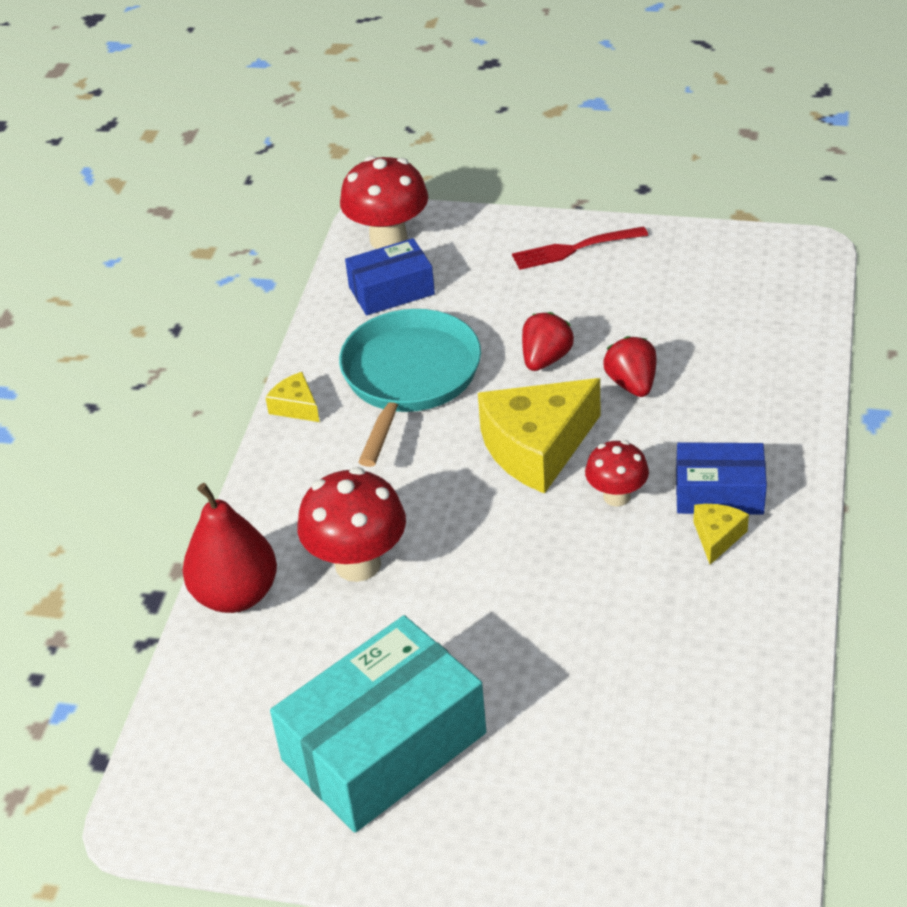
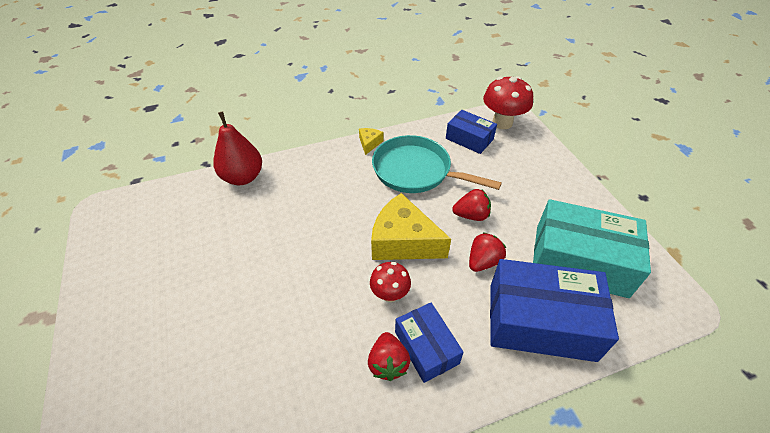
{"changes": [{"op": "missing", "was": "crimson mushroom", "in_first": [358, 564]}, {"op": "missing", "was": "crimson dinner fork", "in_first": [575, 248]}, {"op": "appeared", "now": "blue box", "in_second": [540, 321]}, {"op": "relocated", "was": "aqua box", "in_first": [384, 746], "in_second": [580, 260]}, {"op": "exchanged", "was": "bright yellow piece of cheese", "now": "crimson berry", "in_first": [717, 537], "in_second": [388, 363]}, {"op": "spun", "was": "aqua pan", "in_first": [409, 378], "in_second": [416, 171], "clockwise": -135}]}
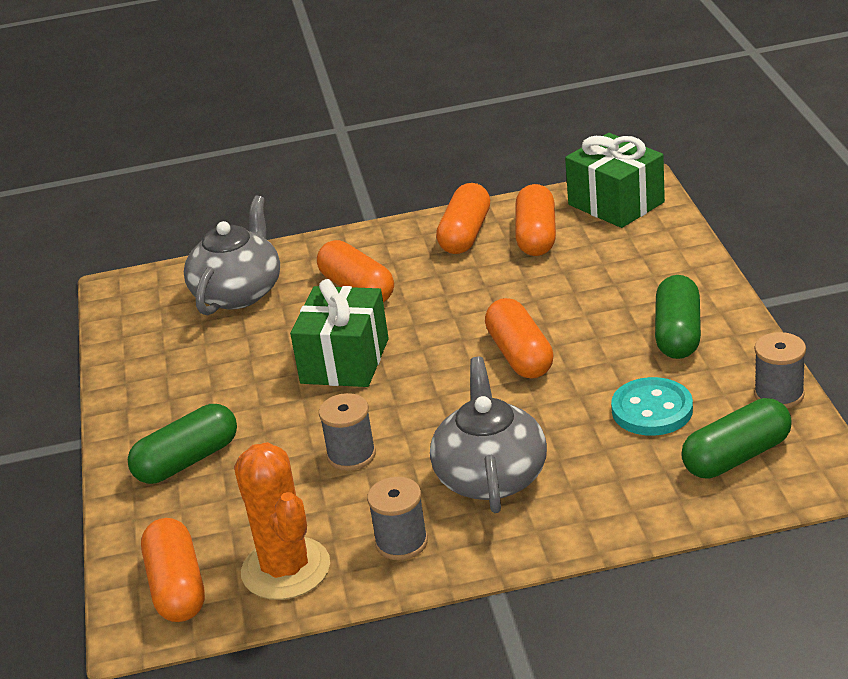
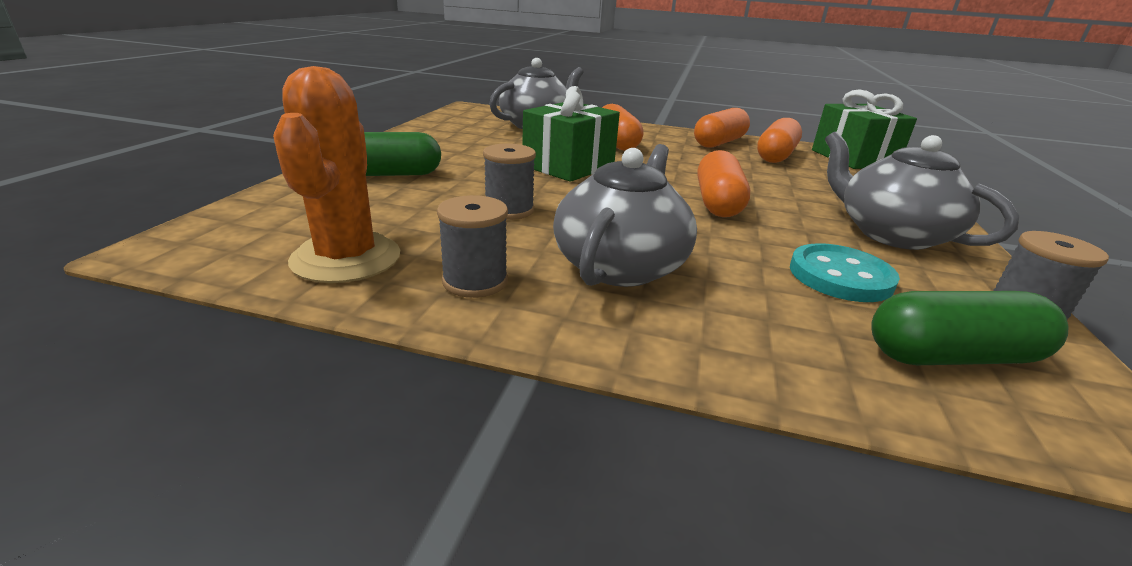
{"changes": [{"op": "missing", "was": "orange-coloured pill shape", "in_first": [177, 587]}, {"op": "exchanged", "was": "green pill shape", "now": "grey china teapot", "in_first": [678, 334], "in_second": [891, 234]}]}
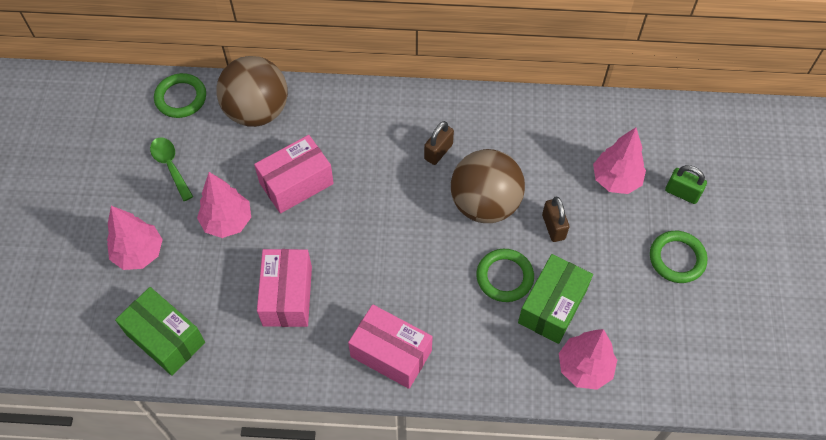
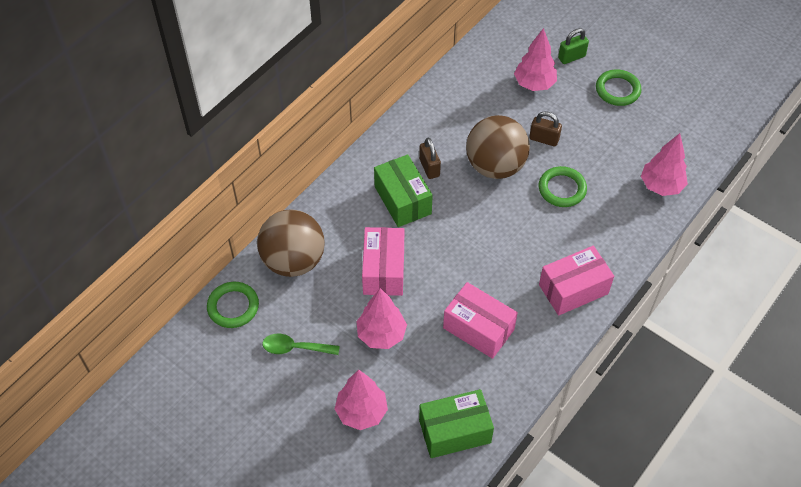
{"changes": [{"op": "relocated", "was": "green box", "in_first": [552, 306], "in_second": [402, 200]}]}
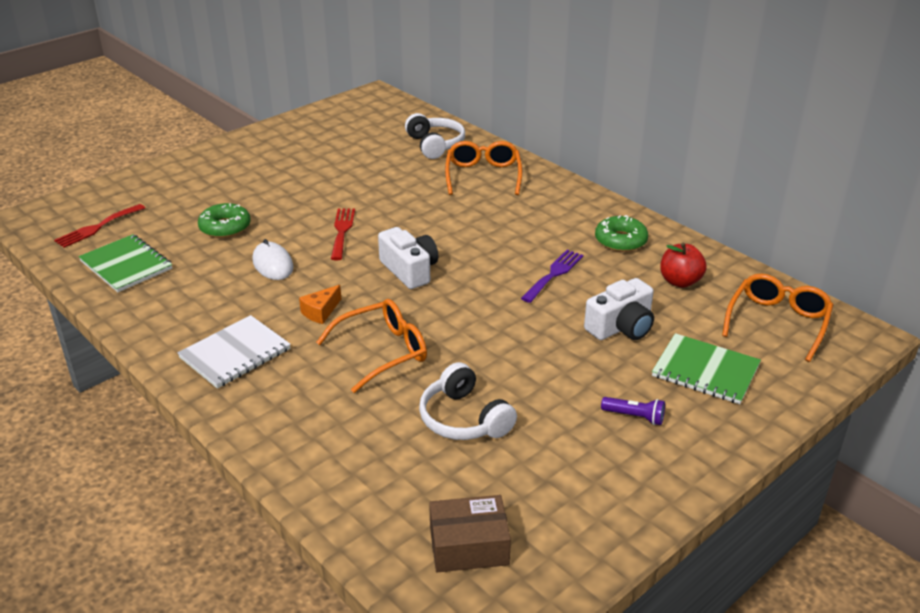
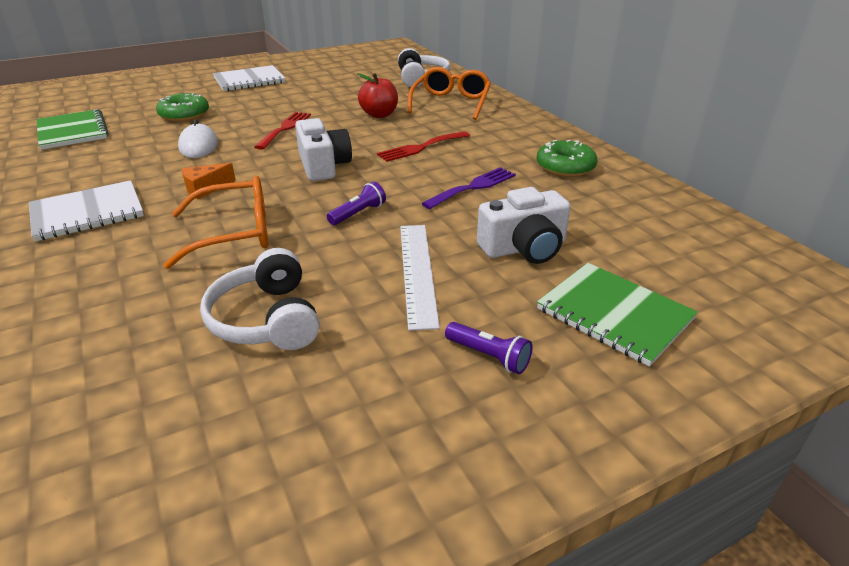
{"changes": [{"op": "missing", "was": "russet box", "in_first": [469, 546]}, {"op": "missing", "was": "orange-coloured spectacles", "in_first": [777, 322]}, {"op": "appeared", "now": "white exercise book", "in_second": [249, 80]}, {"op": "appeared", "now": "royal purple pocket torch", "in_second": [358, 214]}, {"op": "appeared", "now": "white straightedge", "in_second": [417, 272]}, {"op": "relocated", "was": "crimson dinner fork", "in_first": [97, 227], "in_second": [421, 147]}, {"op": "relocated", "was": "crimson apple fruit", "in_first": [680, 281], "in_second": [379, 114]}]}
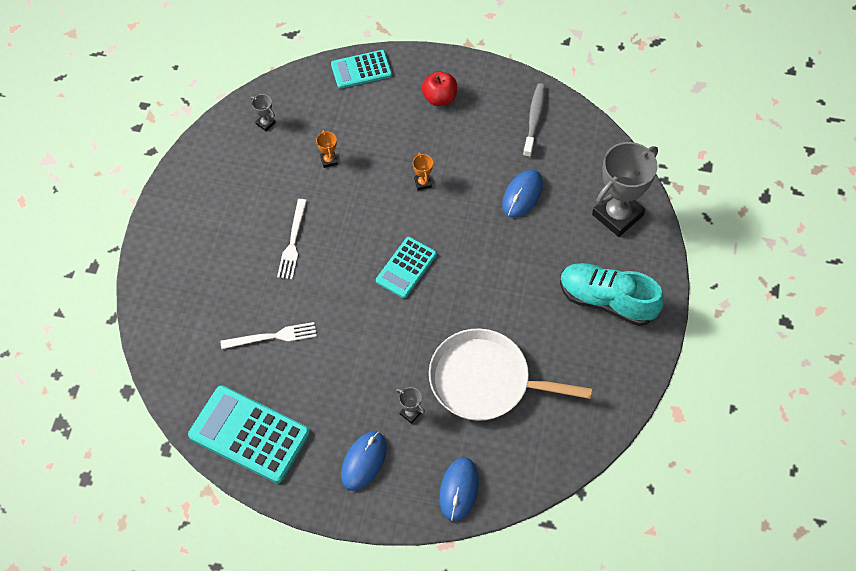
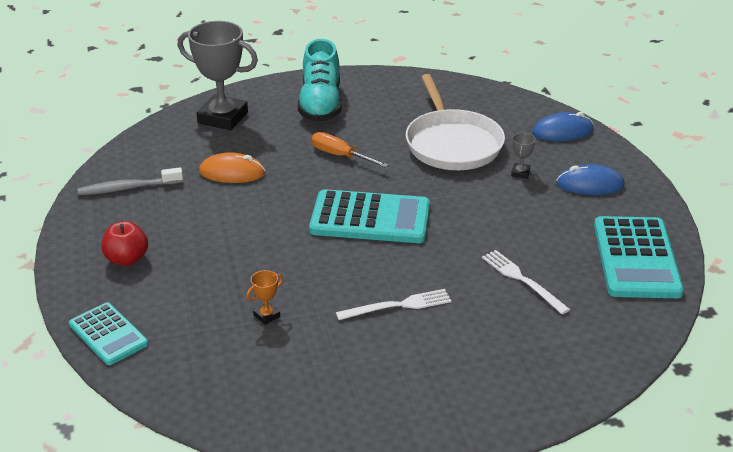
{"changes": [{"op": "missing", "was": "grey award cup", "in_first": [265, 123]}, {"op": "missing", "was": "orange-coloured award cup", "in_first": [422, 183]}, {"op": "appeared", "now": "orange-coloured hand screwdriver", "in_second": [340, 156]}, {"op": "colour", "was": "blue PC mouse", "now": "orange-coloured PC mouse", "in_first": [522, 195], "in_second": [232, 172]}, {"op": "size", "was": "aqua calculator", "in_first": [406, 268], "in_second": [370, 218], "ratio": 1.64}]}
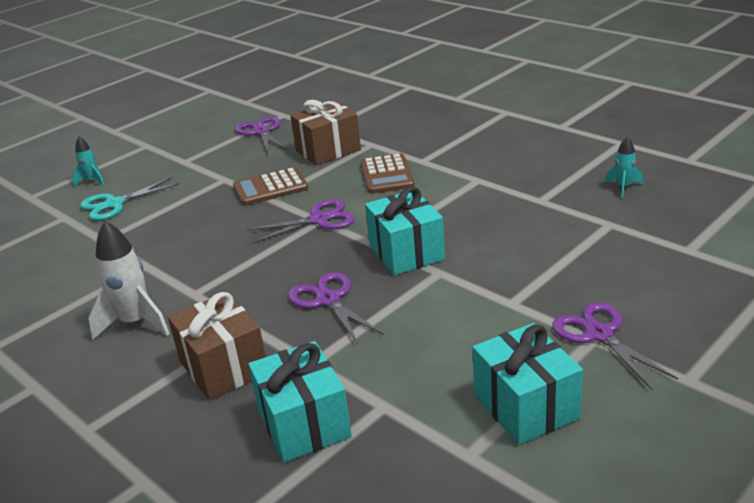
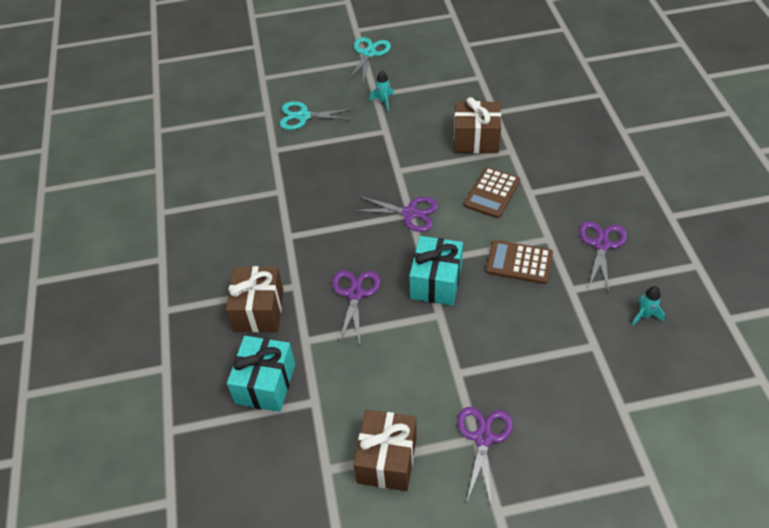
{"changes": [{"op": "missing", "was": "white rocket", "in_first": [135, 323]}, {"op": "appeared", "now": "aqua pair of scissors", "in_second": [369, 53]}, {"op": "relocated", "was": "aqua rocket", "in_first": [92, 181], "in_second": [383, 101]}, {"op": "relocated", "was": "russet calculator", "in_first": [270, 188], "in_second": [519, 262]}, {"op": "relocated", "was": "royal purple pair of scissors", "in_first": [261, 132], "in_second": [601, 245]}, {"op": "colour", "was": "aqua wrapped gift", "now": "russet wrapped gift", "in_first": [526, 406], "in_second": [387, 459]}]}
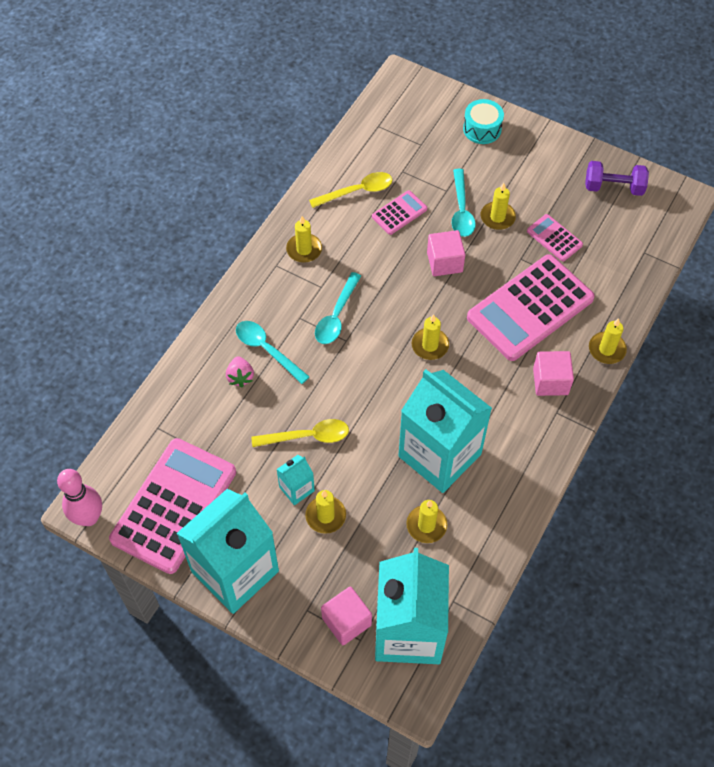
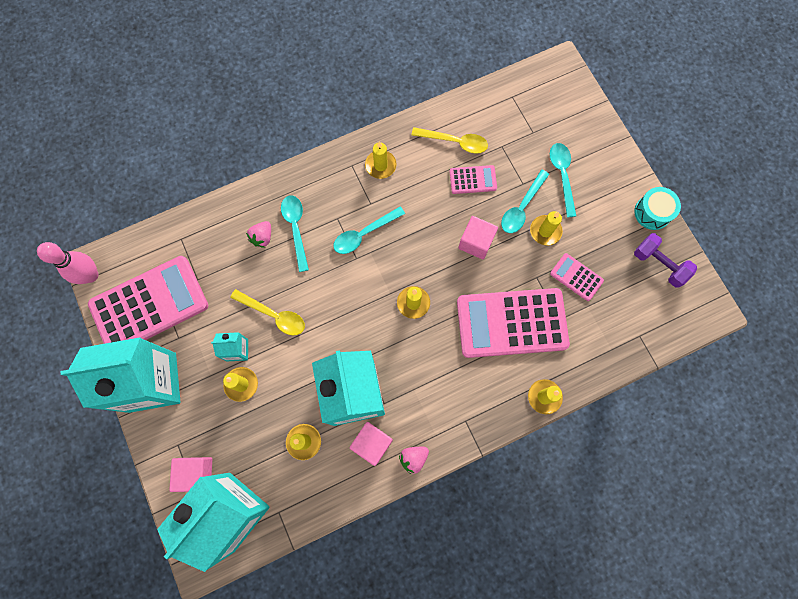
{"changes": [{"op": "appeared", "now": "pink berry", "in_second": [413, 458]}, {"op": "appeared", "now": "aqua spoon", "in_second": [562, 175]}, {"op": "relocated", "was": "aqua drum", "in_first": [482, 129], "in_second": [652, 212]}, {"op": "relocated", "was": "pink solid cube", "in_first": [550, 381], "in_second": [372, 443]}, {"op": "spun", "was": "pink calculator", "in_first": [554, 238], "in_second": [576, 277], "clockwise": -45}]}
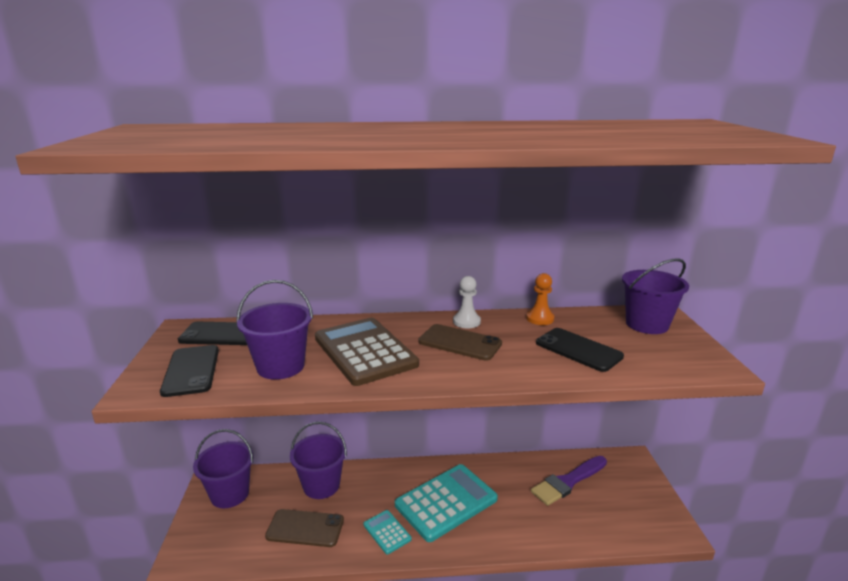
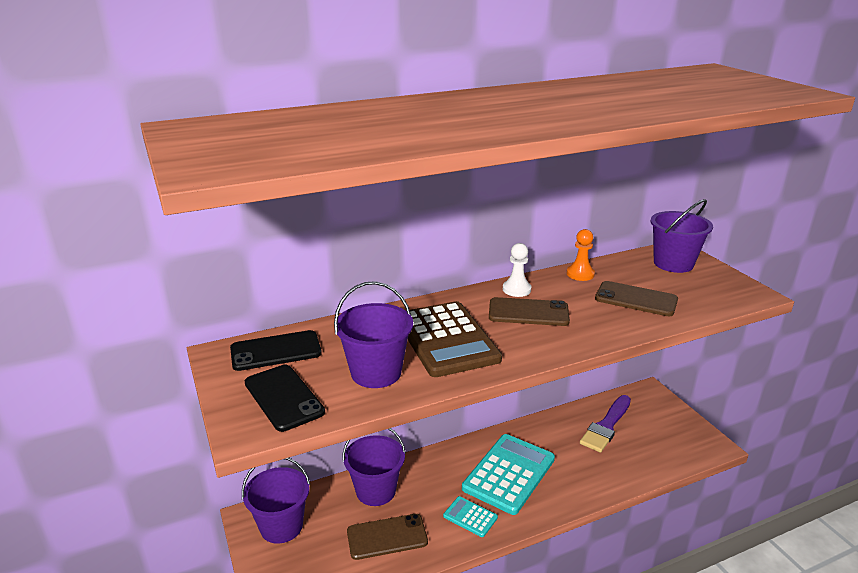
{"changes": [{"op": "colour", "was": "jet-black phone", "now": "russet phone", "in_first": [578, 350], "in_second": [636, 299]}, {"op": "spun", "was": "russet calculator", "in_first": [365, 351], "in_second": [446, 339], "clockwise": -150}]}
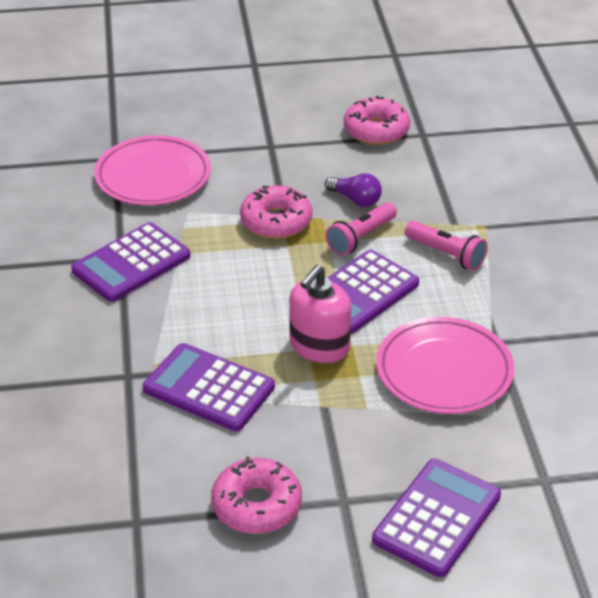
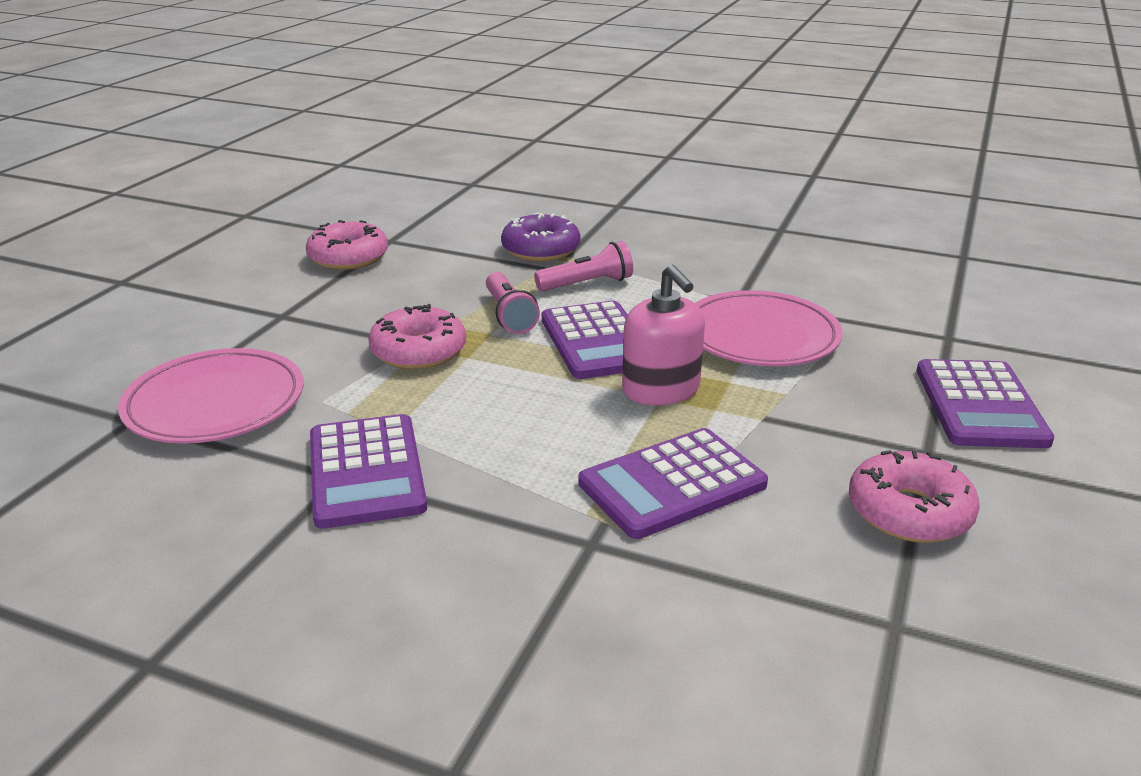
{"changes": [{"op": "missing", "was": "royal purple bulb", "in_first": [355, 199]}, {"op": "appeared", "now": "royal purple doughnut", "in_second": [541, 250]}, {"op": "spun", "was": "royal purple calculator", "in_first": [437, 518], "in_second": [980, 405], "clockwise": -150}]}
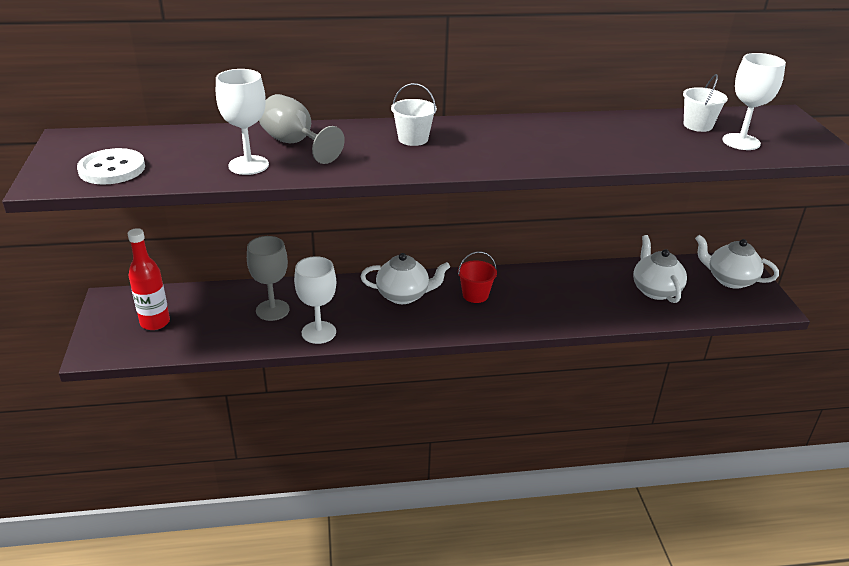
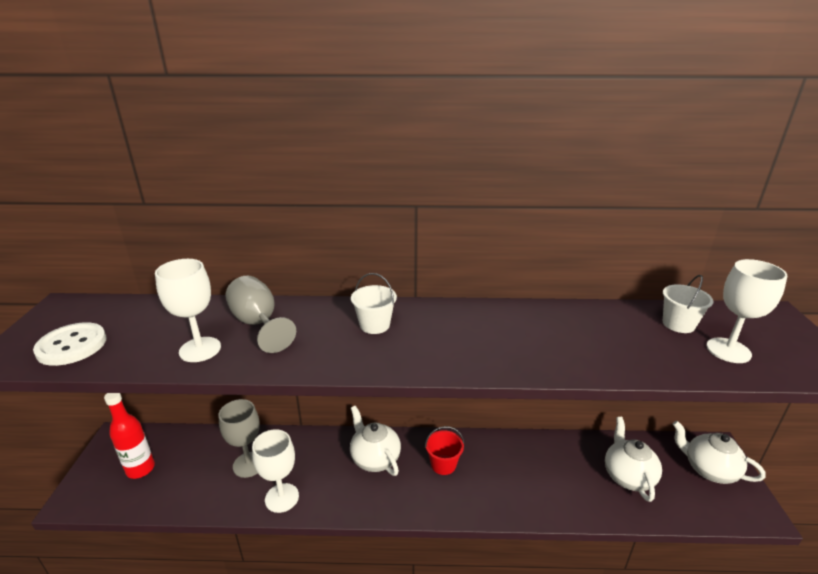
{"changes": [{"op": "spun", "was": "white china teapot", "in_first": [404, 295], "in_second": [375, 458], "clockwise": -135}]}
